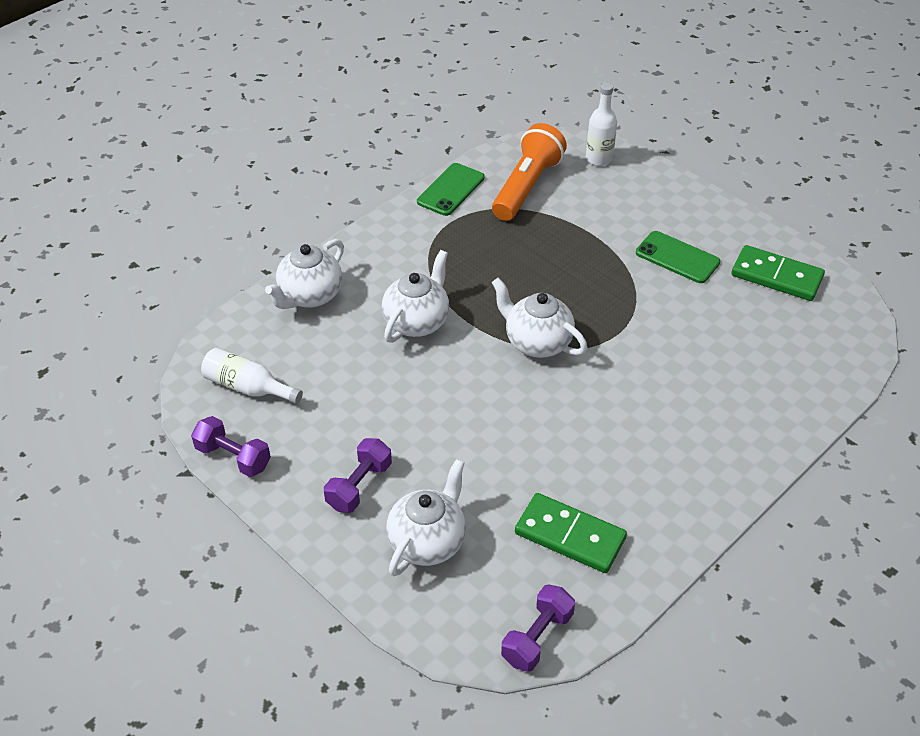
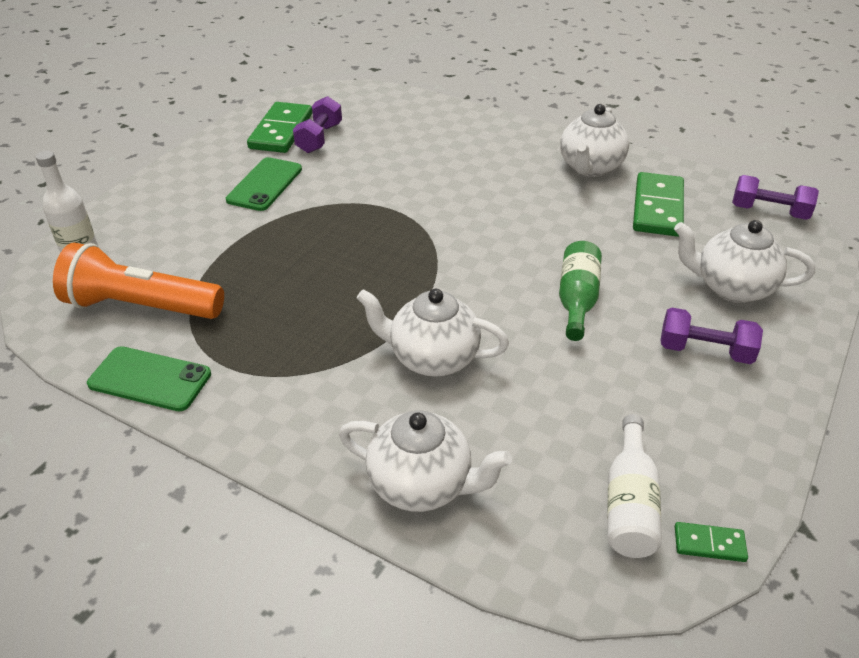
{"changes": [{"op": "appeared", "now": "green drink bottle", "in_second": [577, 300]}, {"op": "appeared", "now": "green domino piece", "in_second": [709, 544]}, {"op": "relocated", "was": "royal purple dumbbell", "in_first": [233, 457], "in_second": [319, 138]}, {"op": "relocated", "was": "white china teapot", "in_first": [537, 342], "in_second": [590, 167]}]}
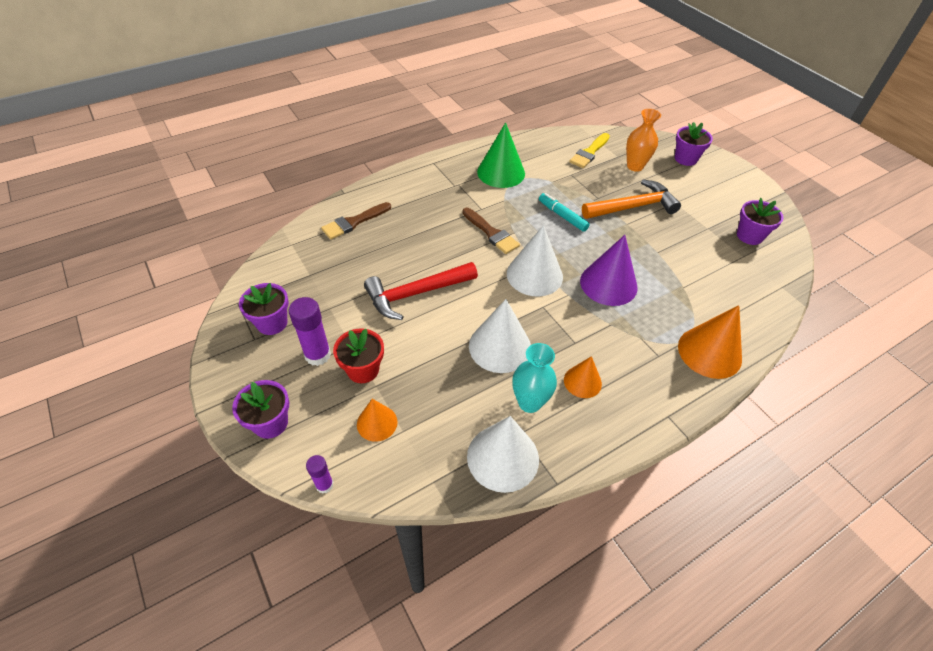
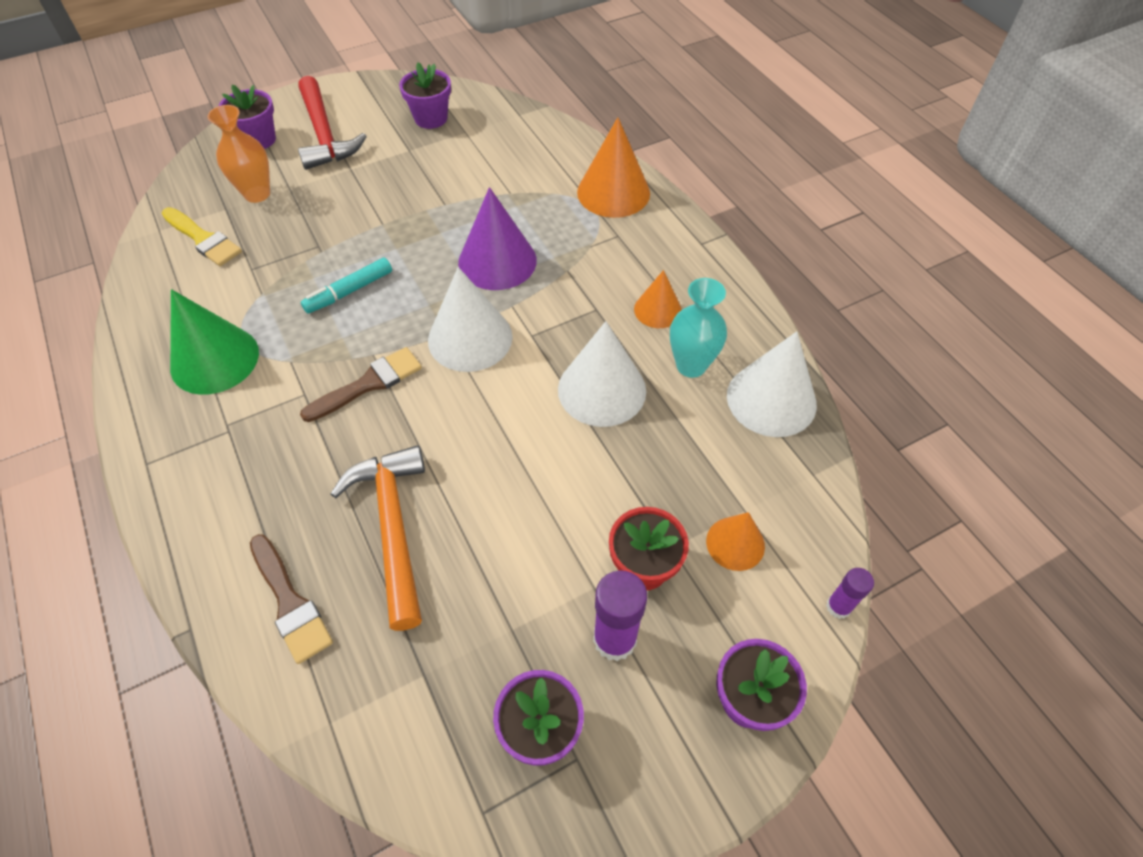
{"changes": [{"op": "relocated", "was": "crimson claw hammer", "in_first": [416, 294], "in_second": [325, 135]}, {"op": "relocated", "was": "orange-coloured claw hammer", "in_first": [633, 207], "in_second": [393, 527]}]}
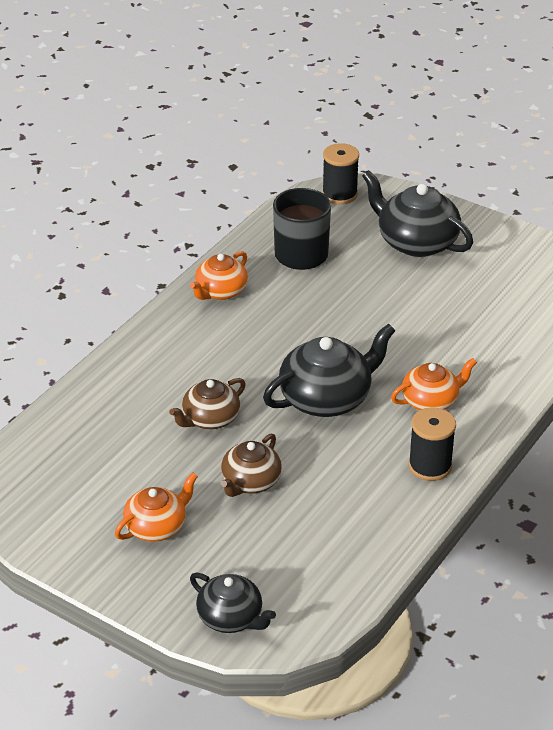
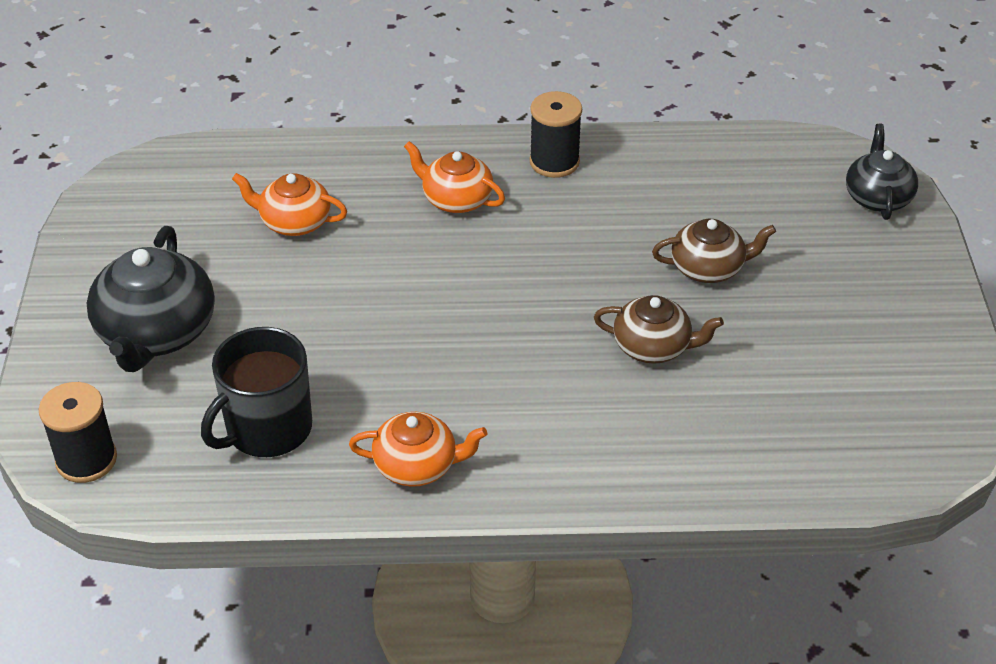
{"changes": [{"op": "missing", "was": "jet-black china teapot", "in_first": [327, 398]}, {"op": "relocated", "was": "orange-coloured china teapot", "in_first": [156, 527], "in_second": [294, 222]}]}
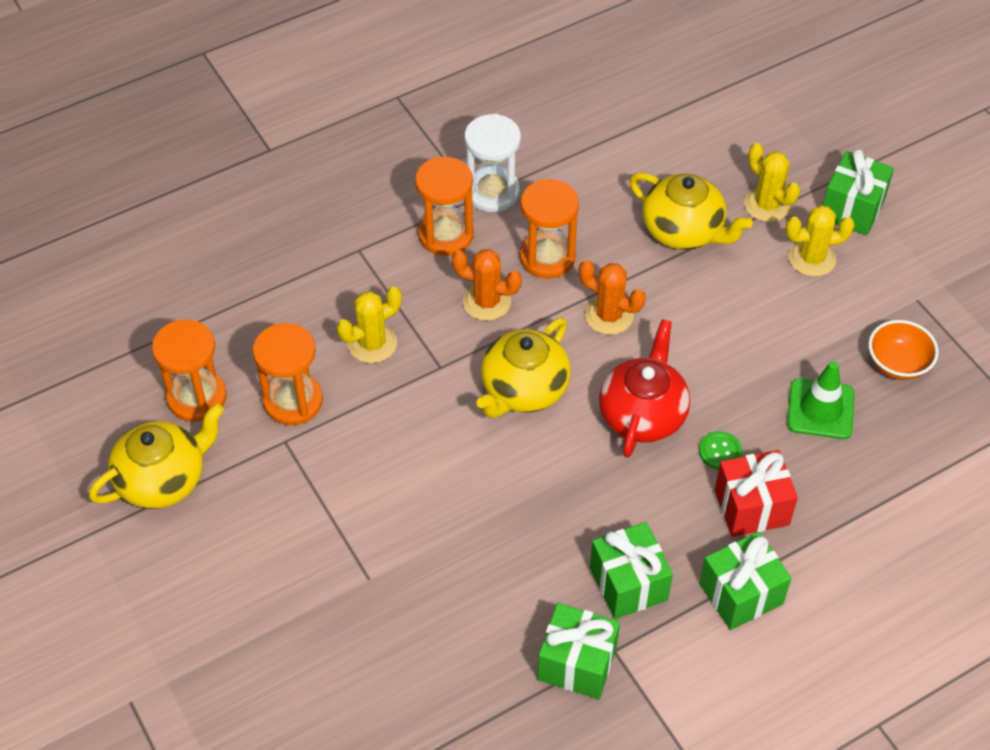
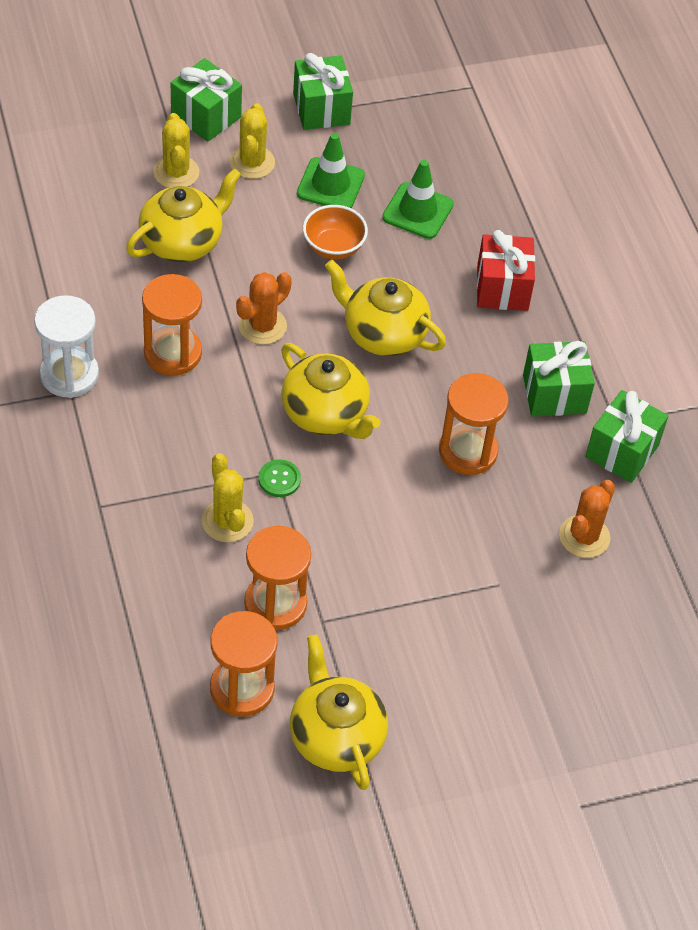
{"changes": [{"op": "appeared", "now": "green safety cone", "in_second": [330, 184]}, {"op": "relocated", "was": "orange-coloured sandglass", "in_first": [446, 235], "in_second": [468, 451]}, {"op": "relocated", "was": "orange-coloured saguaro cactus", "in_first": [486, 302], "in_second": [584, 536]}, {"op": "relocated", "was": "green sewing button", "in_first": [720, 451], "in_second": [279, 479]}, {"op": "relocated", "was": "green wrapped gift", "in_first": [741, 594], "in_second": [321, 109]}, {"op": "relocated", "was": "orange-coloured serving bowl", "in_first": [897, 364], "in_second": [333, 247]}, {"op": "colour", "was": "crimson china teapot", "now": "bright yellow china teapot", "in_first": [642, 414], "in_second": [383, 333]}, {"op": "spun", "was": "bright yellow saguaro cactus", "in_first": [767, 205], "in_second": [176, 172], "clockwise": -75}]}
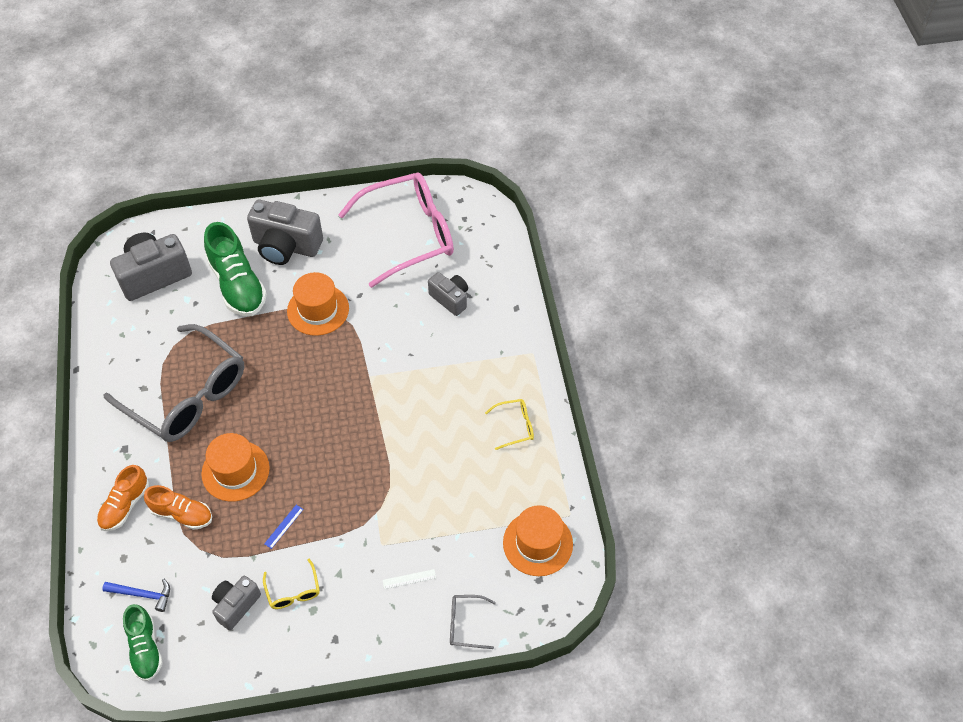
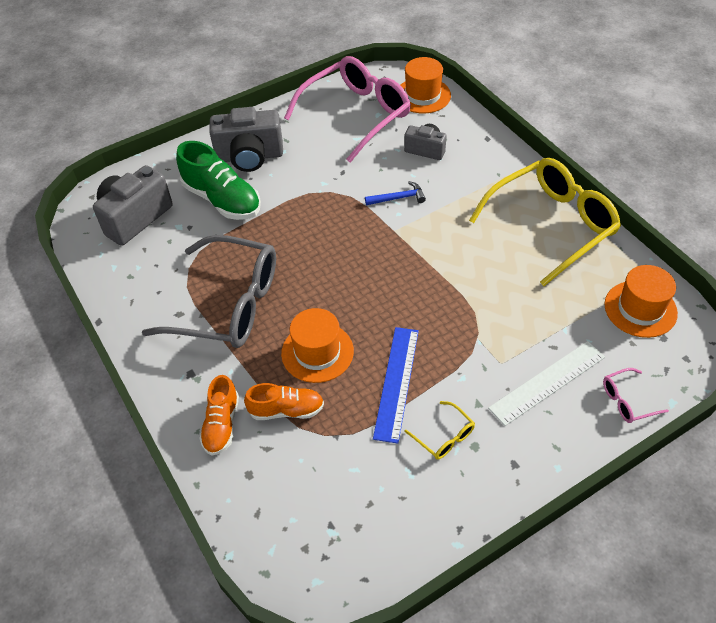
{"changes": [{"op": "missing", "was": "green sneaker", "in_first": [145, 648]}, {"op": "missing", "was": "grey photo camera", "in_first": [236, 605]}, {"op": "relocated", "was": "blue claw hammer", "in_first": [142, 594], "in_second": [398, 198]}, {"op": "relocated", "was": "orange-coloured tall hat", "in_first": [318, 310], "in_second": [423, 95]}, {"op": "colour", "was": "grey spectacles", "now": "pink spectacles", "in_first": [465, 624], "in_second": [627, 401]}, {"op": "size", "was": "blue straightedge", "in_first": [284, 526], "in_second": [397, 383], "ratio": 2.41}, {"op": "size", "was": "white straightedge", "in_first": [409, 579], "in_second": [547, 382], "ratio": 2.41}, {"op": "size", "was": "bright yellow spectacles", "in_first": [515, 426], "in_second": [552, 225], "ratio": 2.49}]}
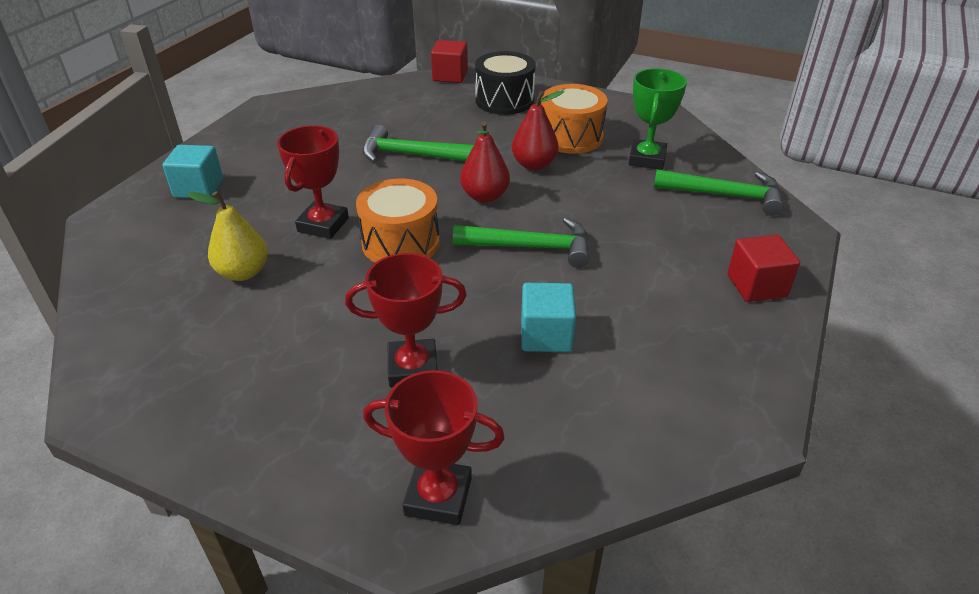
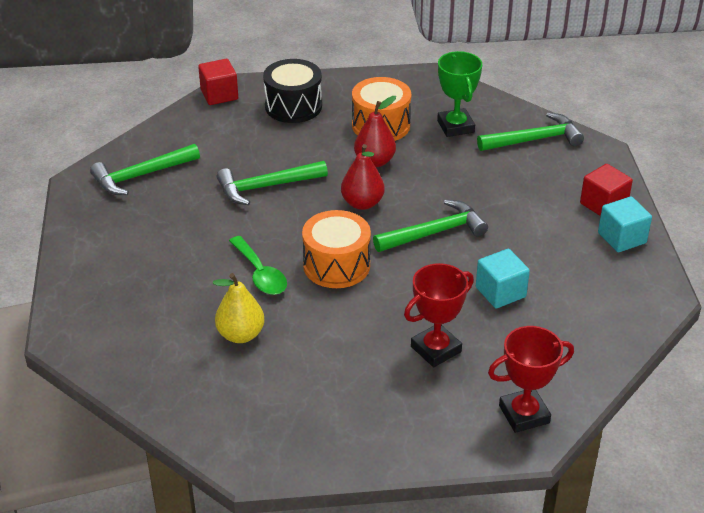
{"changes": [{"op": "appeared", "now": "green claw hammer", "in_second": [141, 176]}, {"op": "relocated", "was": "aqua solid cube", "in_first": [199, 188], "in_second": [622, 238]}, {"op": "exchanged", "was": "crimson award cup", "now": "green spoon", "in_first": [323, 225], "in_second": [260, 274]}]}
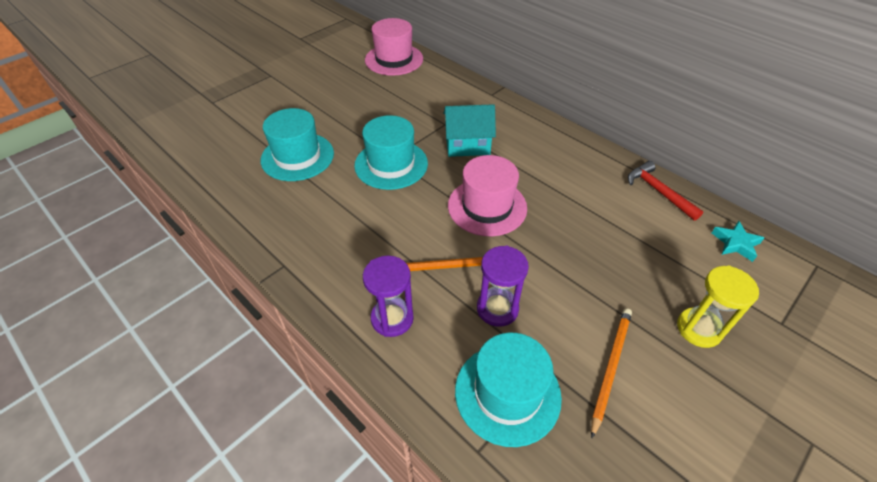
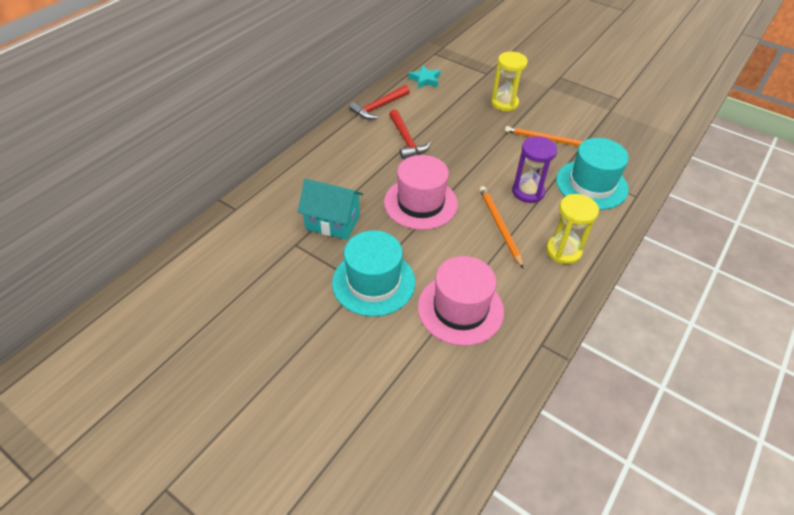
{"changes": [{"op": "missing", "was": "aqua tall hat", "in_first": [297, 157]}, {"op": "appeared", "now": "crimson claw hammer", "in_second": [406, 140]}, {"op": "relocated", "was": "pink tall hat", "in_first": [394, 59], "in_second": [460, 309]}, {"op": "colour", "was": "royal purple sandglass", "now": "bright yellow sandglass", "in_first": [392, 318], "in_second": [563, 251]}, {"op": "spun", "was": "aqua cottage", "in_first": [467, 145], "in_second": [332, 222], "clockwise": -60}]}
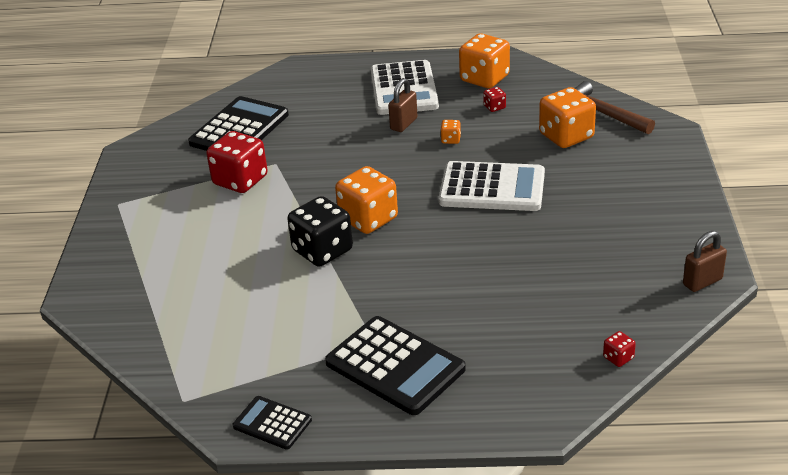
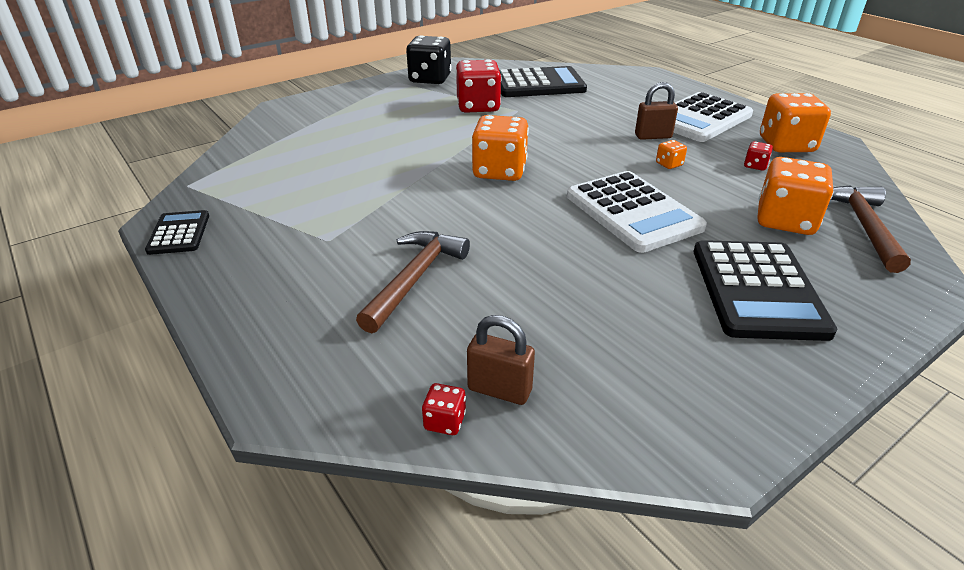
{"changes": [{"op": "appeared", "now": "russet claw hammer", "in_second": [414, 279]}, {"op": "relocated", "was": "jet-black game die", "in_first": [322, 251], "in_second": [430, 79]}, {"op": "relocated", "was": "jet-black calculator", "in_first": [395, 366], "in_second": [757, 290]}, {"op": "relocated", "was": "russet small lock", "in_first": [702, 282], "in_second": [499, 390]}]}
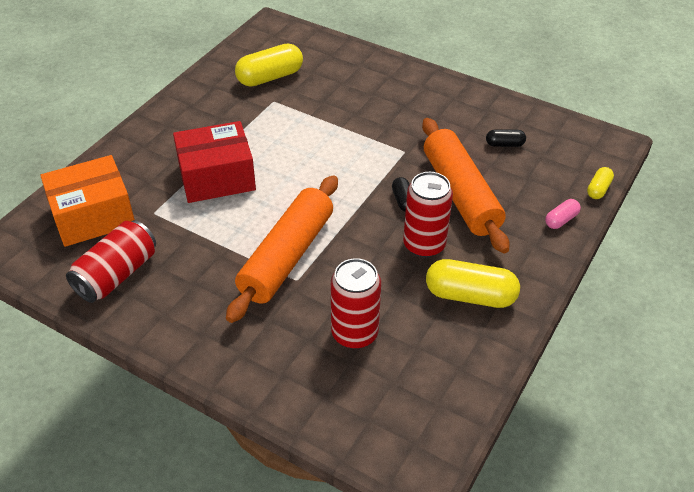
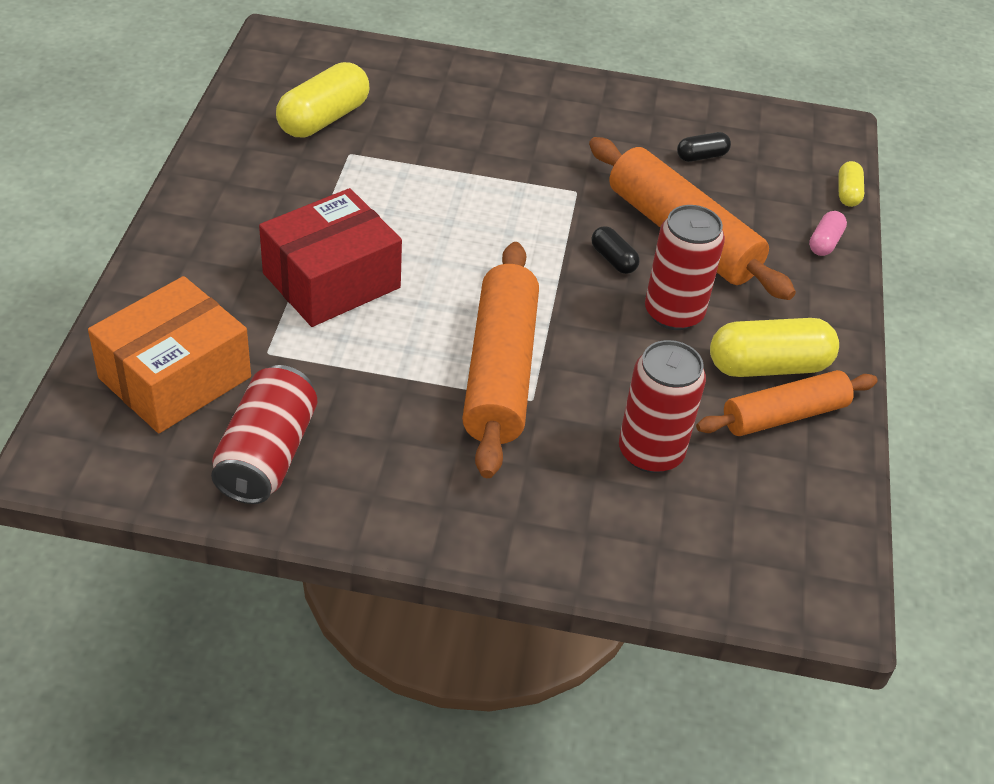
{"changes": [{"op": "appeared", "now": "orange-coloured pastry roller", "in_second": [784, 415]}]}
